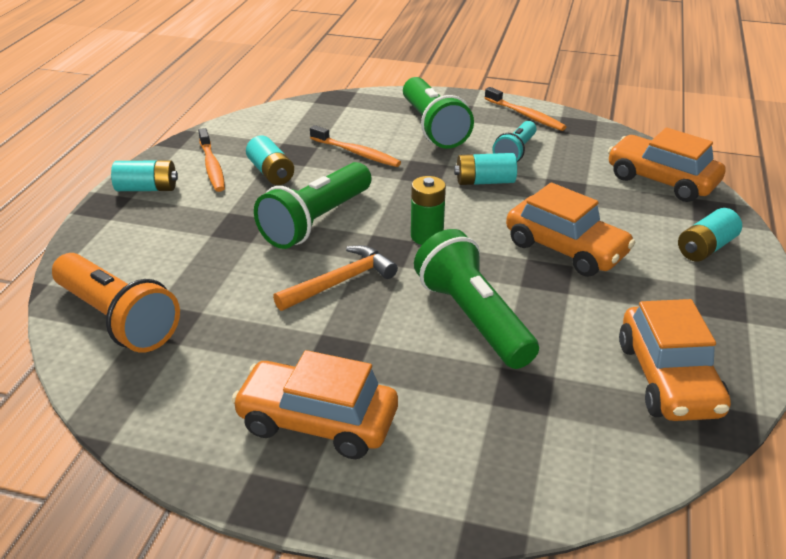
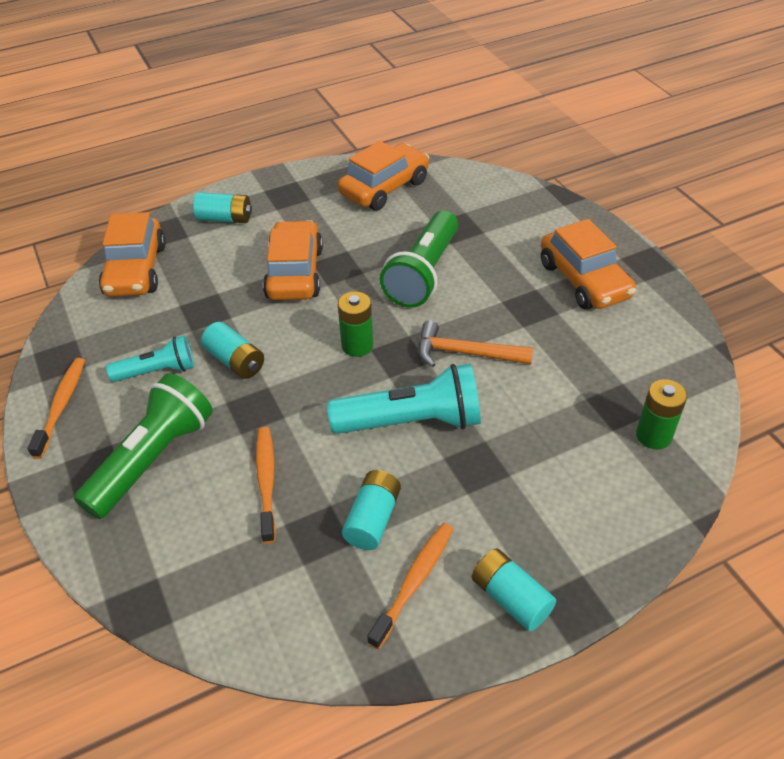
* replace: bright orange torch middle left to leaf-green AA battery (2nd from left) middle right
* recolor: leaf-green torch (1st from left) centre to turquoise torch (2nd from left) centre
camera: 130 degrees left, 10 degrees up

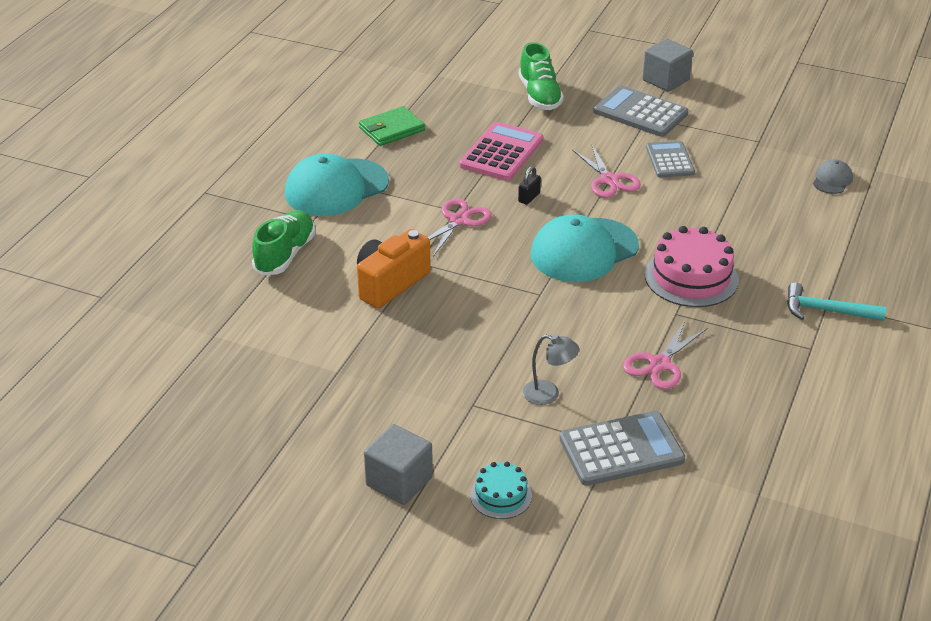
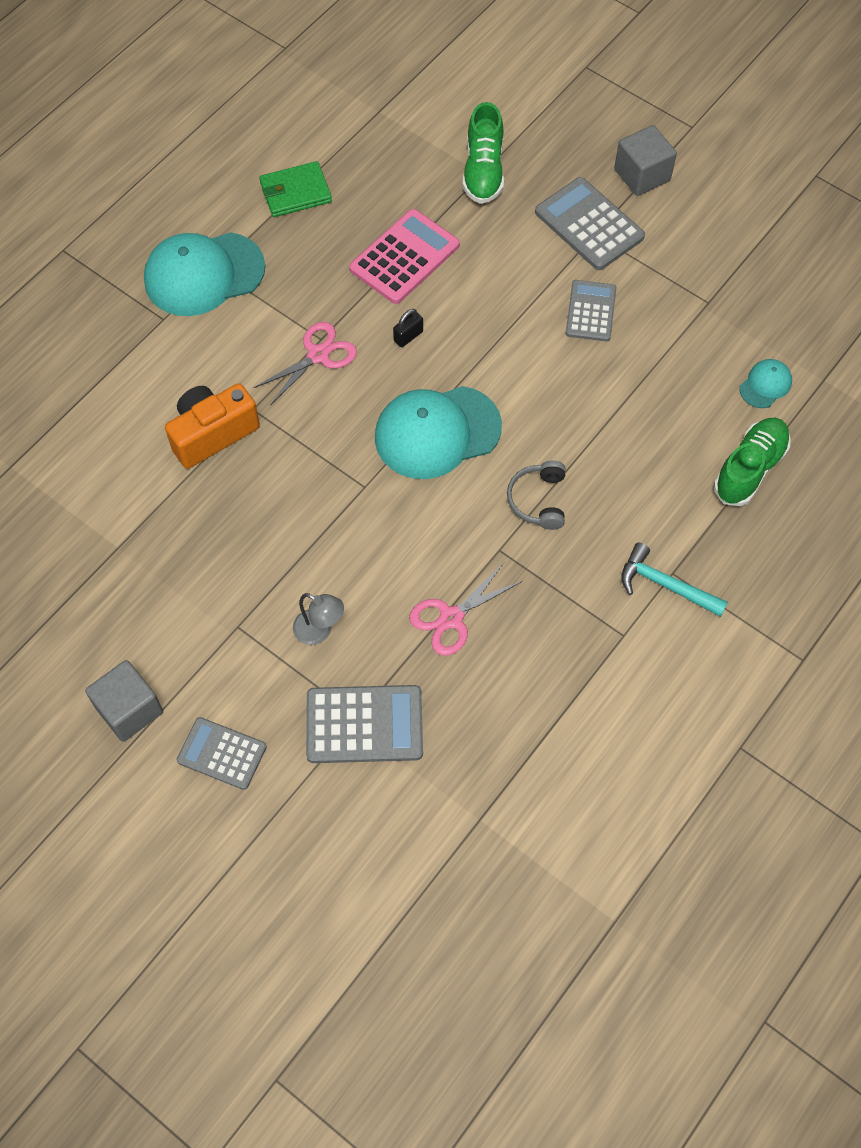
* delete: rose-pink pair of scissors (2nd from left) top centre
* move: leaf-green shoe (1st from left in the first image) middle left to leaf-green shoe (2nd from left) middle right
* replace: turquoise cake bottom centre to grey calculator (1st from left) middle left
* replace: rose-pink cake middle right to grey over-ear headphones centre
* recolor: grey cap top right to turquoise cap (3rd from left) middle right
camera: 15 degrees right, 25 degrees up

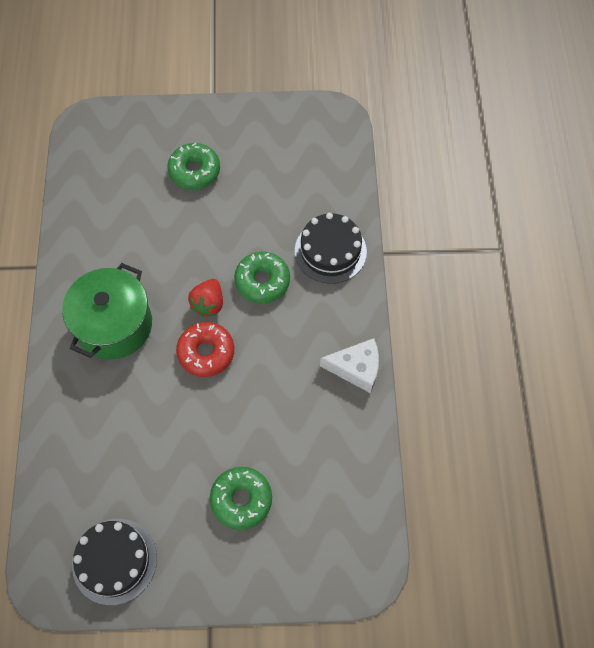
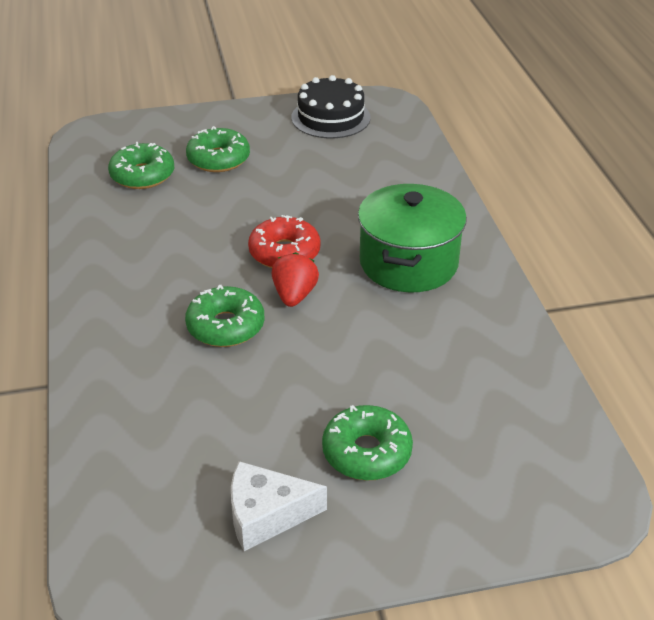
* delete: black cake (2nd from left) centre
* insert: leaf-green donut (1st from left) top left
* move: snow-white piece of cheese centre to bottom centre
camera: 170 degrees right, 25 degrees down

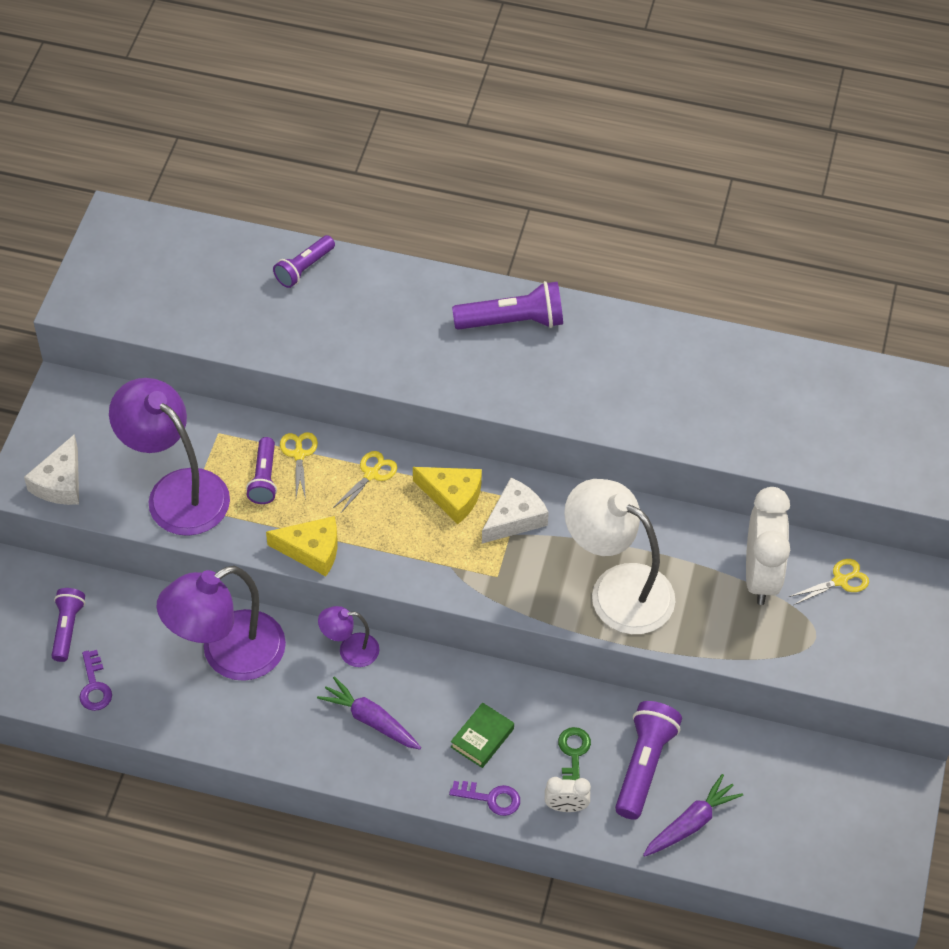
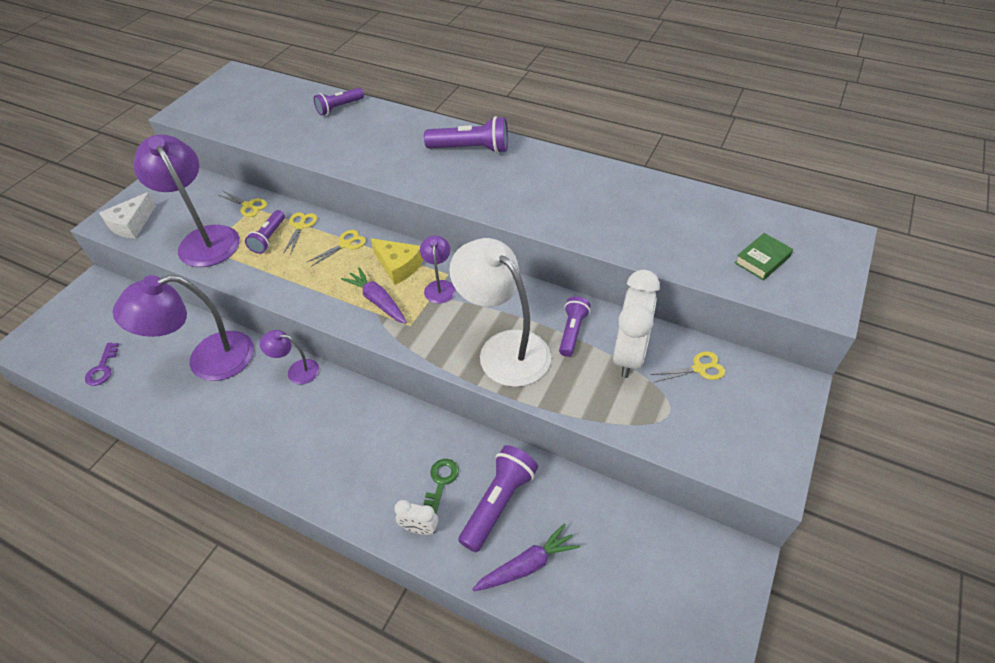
* delete: bright yellow piece of cheese (1st from left) middle left
* delete: purple key (2nd from left) bottom centre
* insert: bright yellow pair of scissors (1st from left) top left
* move: purple torch (1st from left in the first image) middle left to purple torch (5th from left) centre
* move: purple toy carrot (1st from left) bottom centre to centre
* move: leaf-green book bottom centre to middle right
* replace: snow-white piece of cheese (2nd from left) centre to purple reading lamp (4th from left) centre
camera: 15 degrees right, 5 degrees down

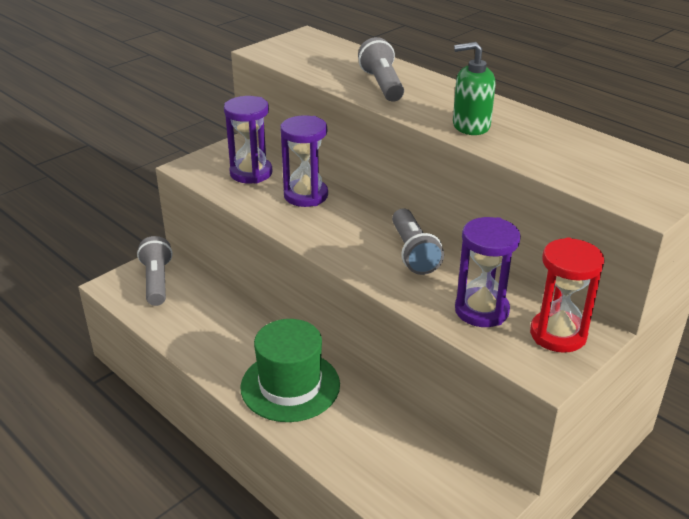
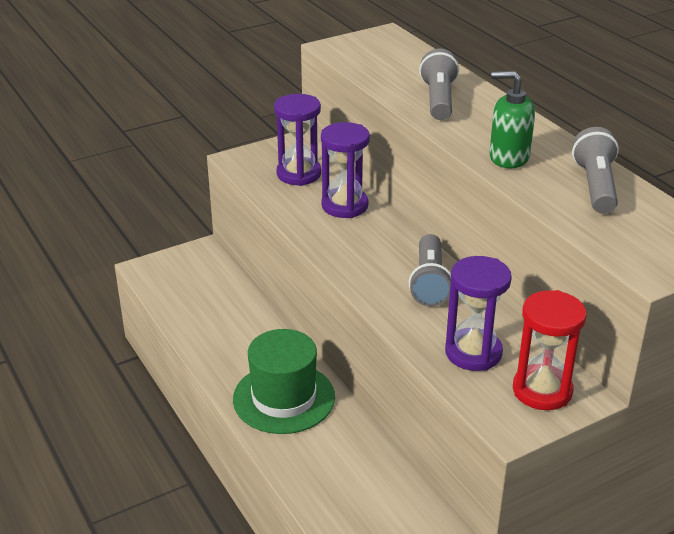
* move: grey torch (1st from left in the first image) middle left to grey torch (3rd from left) top right
camera: 15 degrees right, 0 degrees up

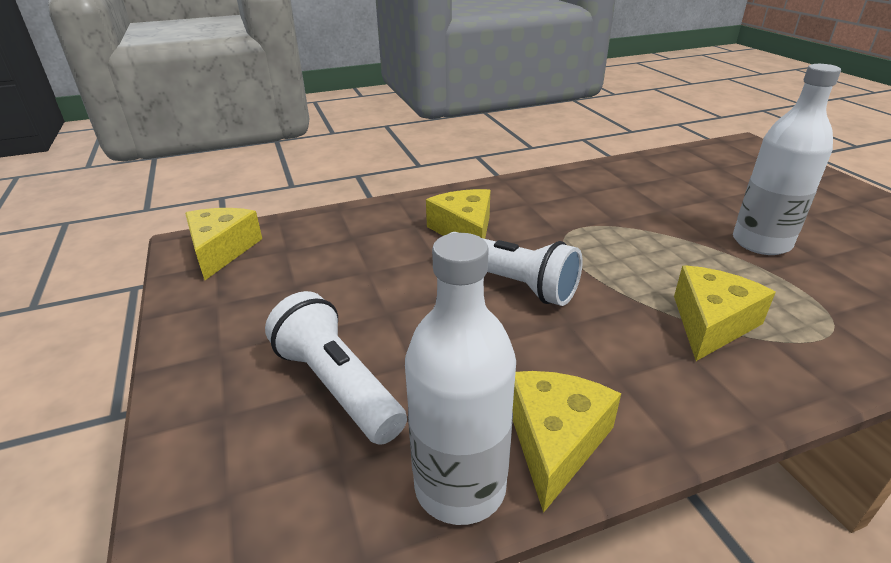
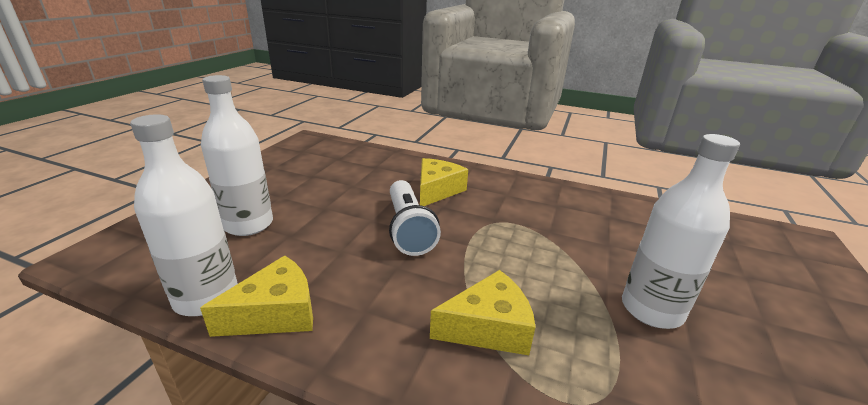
* delete: bright yellow piece of cheese (1st from left) middle left
* replace: snow-white torch (1st from left) centre to snow-white flask (2nd from left) middle left
camera: 40 degrees right, 5 degrees down

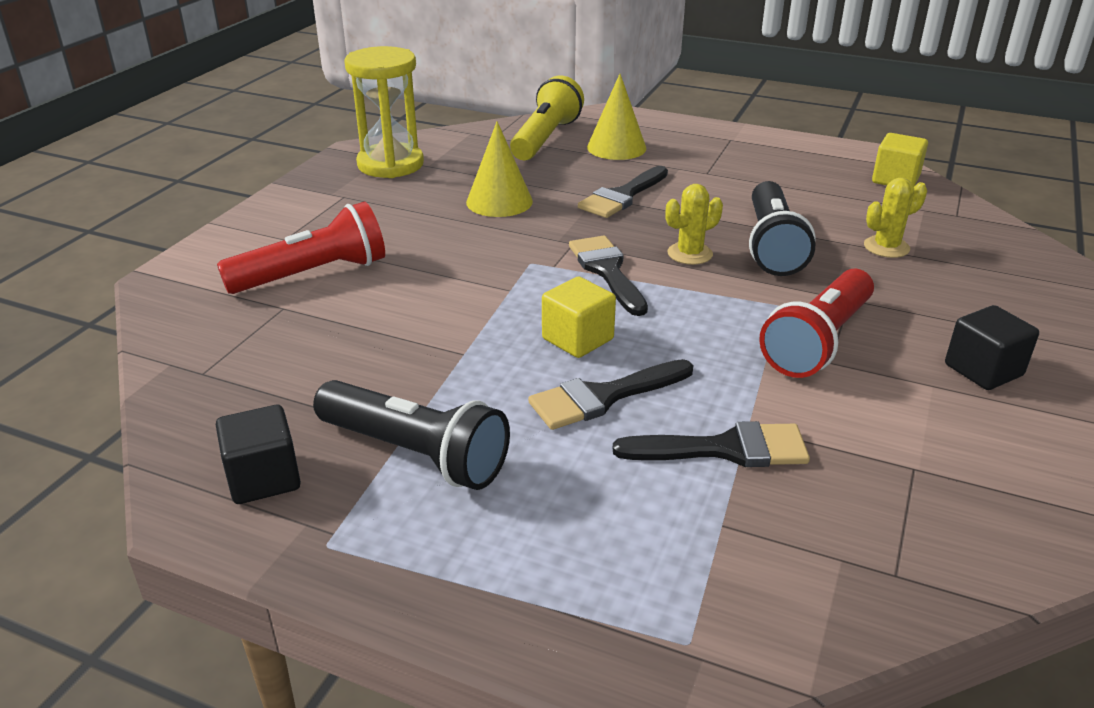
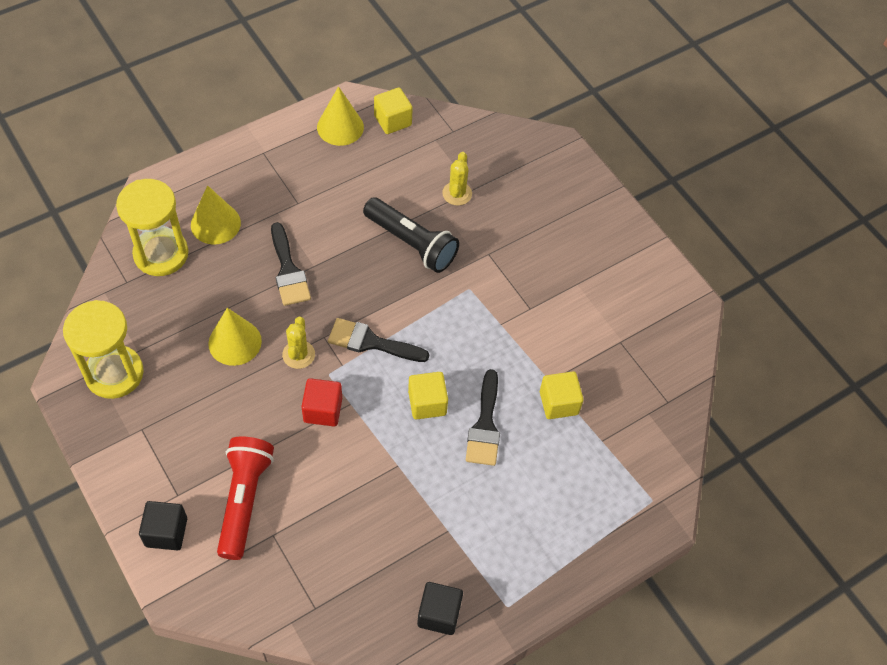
* delete: black torch (1st from left) centre
* delete: scarlet torch (2nd from left) middle right
* insert: scarlet solid cube centre
* insert: bright yellow cone shape (3rd from left) top centre
* move: bright yellow prickly plant (1st from left) top centre to centre
* move: black solid cube (2nd from left in the first image) middle right to black solid cube (1st from left) bottom left
* replace: bright yellow torch top centre to bright yellow hourglass (2nd from left) middle left
* replace: black brush (4th from left) centre to bright yellow solid cube (3rd from left) centre
camera: 60 degrees left, 25 degrees up

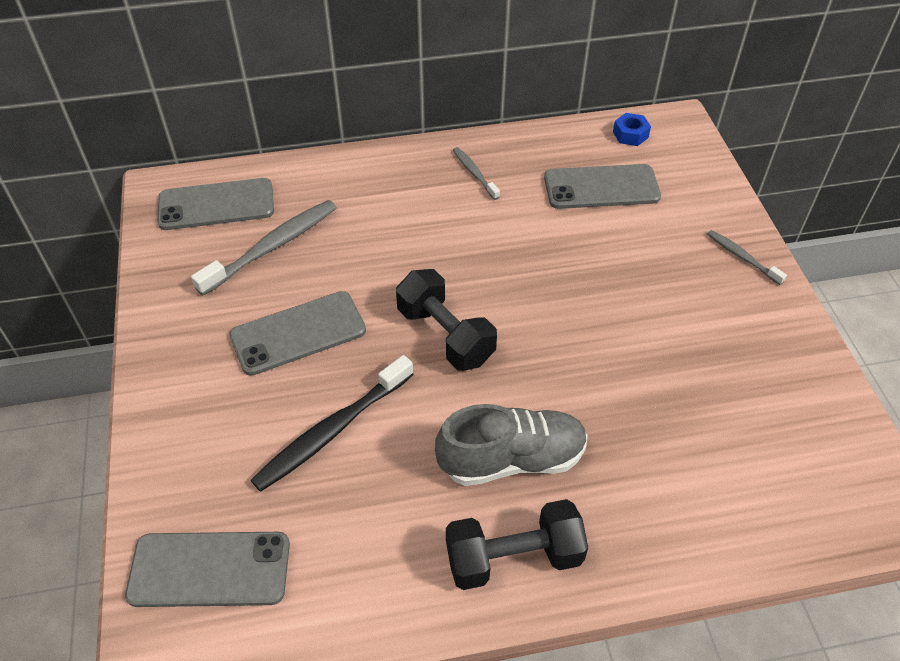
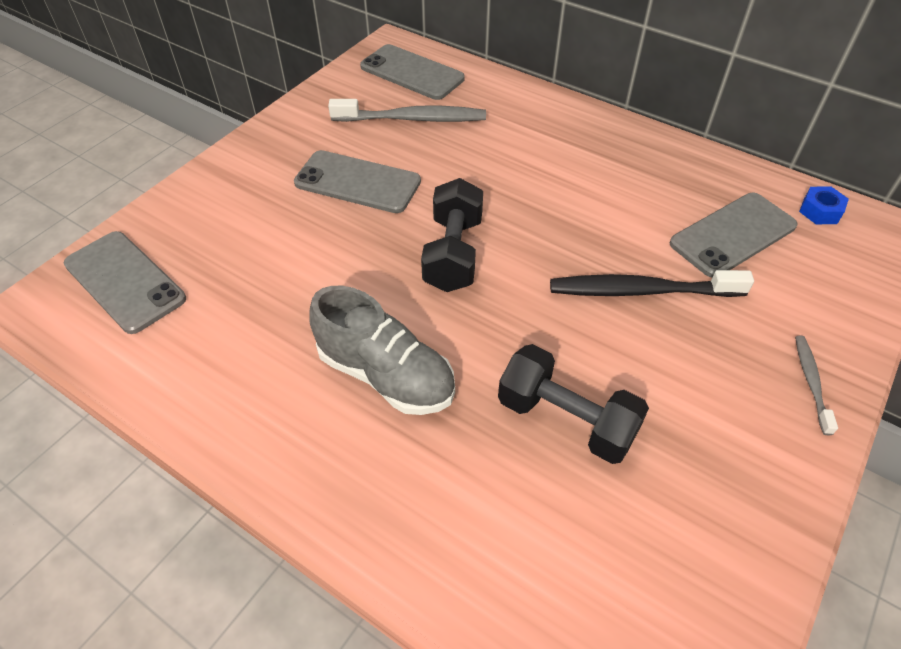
* delete: grey dental brush (2nd from left) top centre
* move: black dental brush centre to middle right
* move: black free weight (2nd from left) bottom centre to centre
* rotate: grey mobile phone (4th from left) top right = middle right 75 degrees counterclockwise
camera: 45 degrees right, 0 degrees up

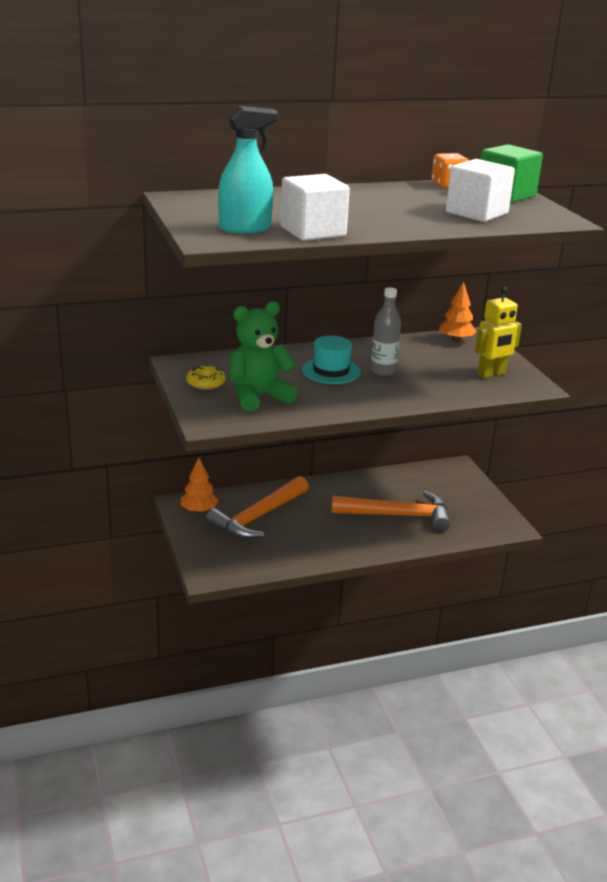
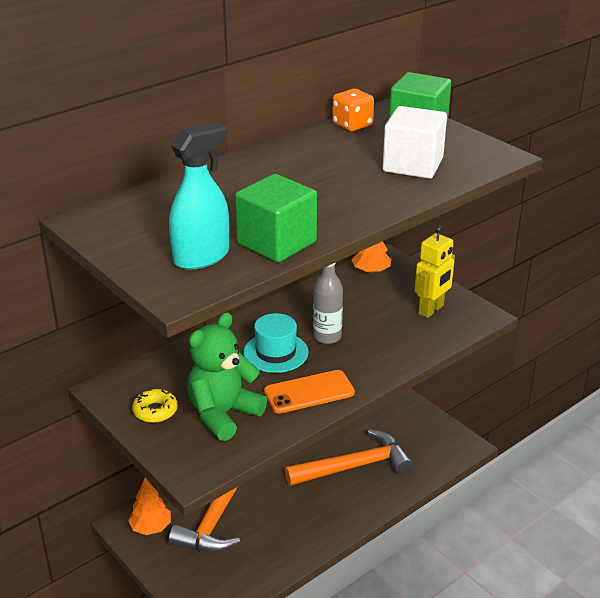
* insert: bright orange mobile phone centre
* recolor: snow-white solid cube (1st from left) top centre to leaf-green solid cube (1st from left) centre
camera: 20 degrees left, 5 degrees up

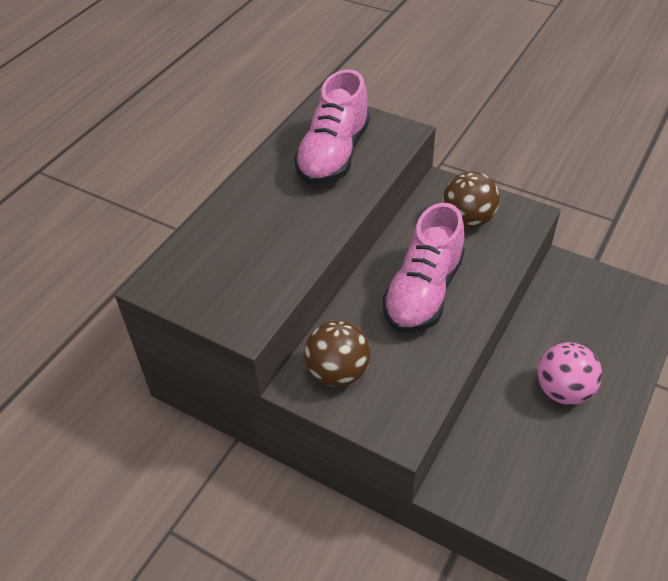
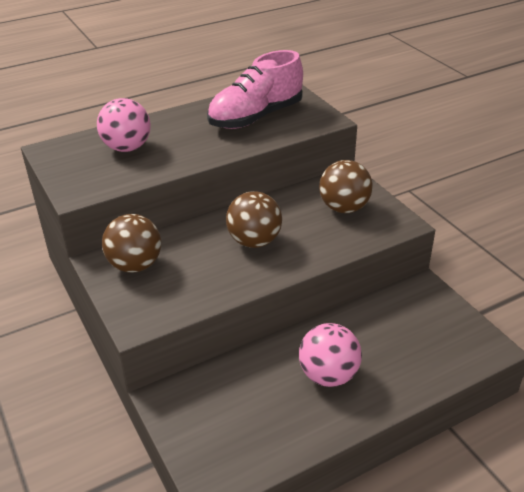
* insert: rose-pink sphere (1st from left) top left
* replace: rose-pink shoe (2nd from left) centre to brown sphere (2nd from left) centre
camera: 30 degrees right, 10 degrees down

